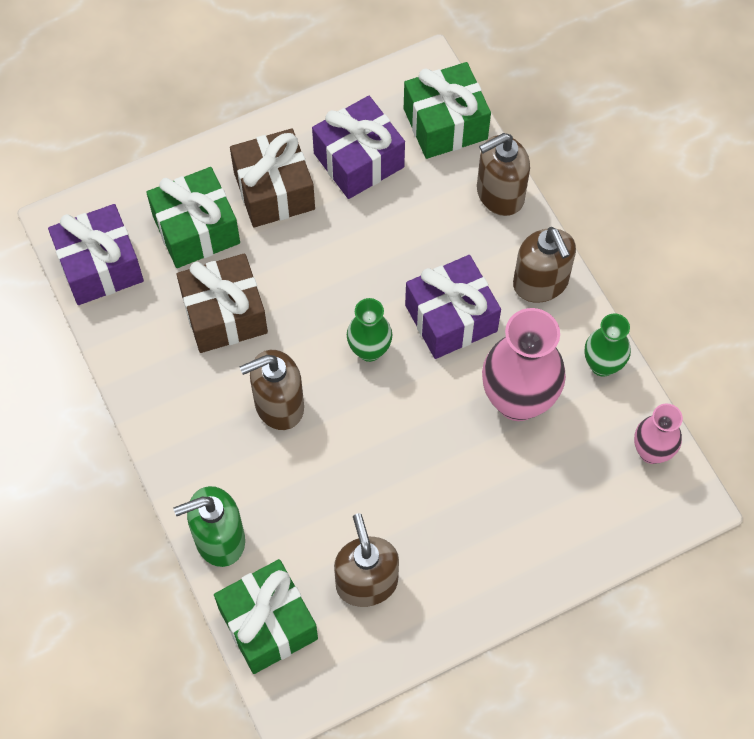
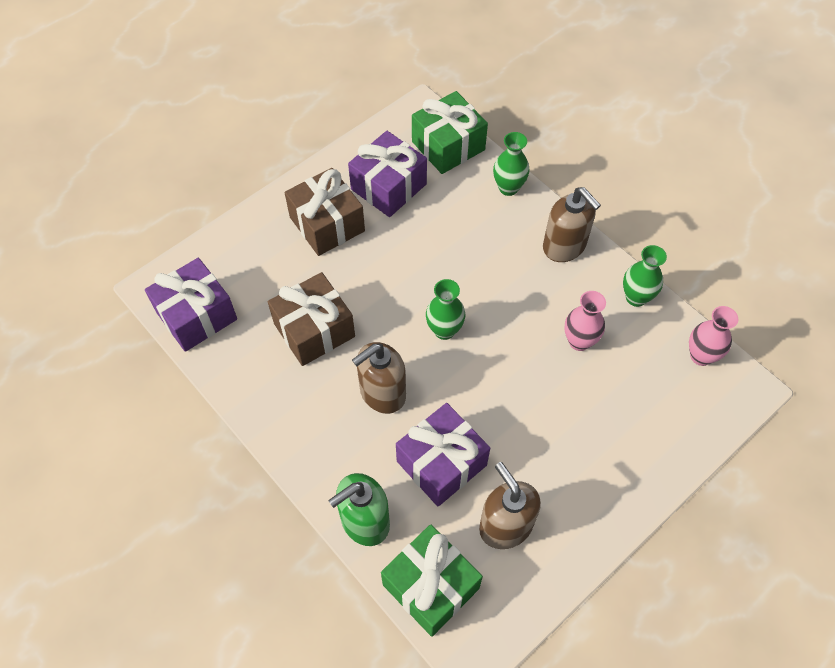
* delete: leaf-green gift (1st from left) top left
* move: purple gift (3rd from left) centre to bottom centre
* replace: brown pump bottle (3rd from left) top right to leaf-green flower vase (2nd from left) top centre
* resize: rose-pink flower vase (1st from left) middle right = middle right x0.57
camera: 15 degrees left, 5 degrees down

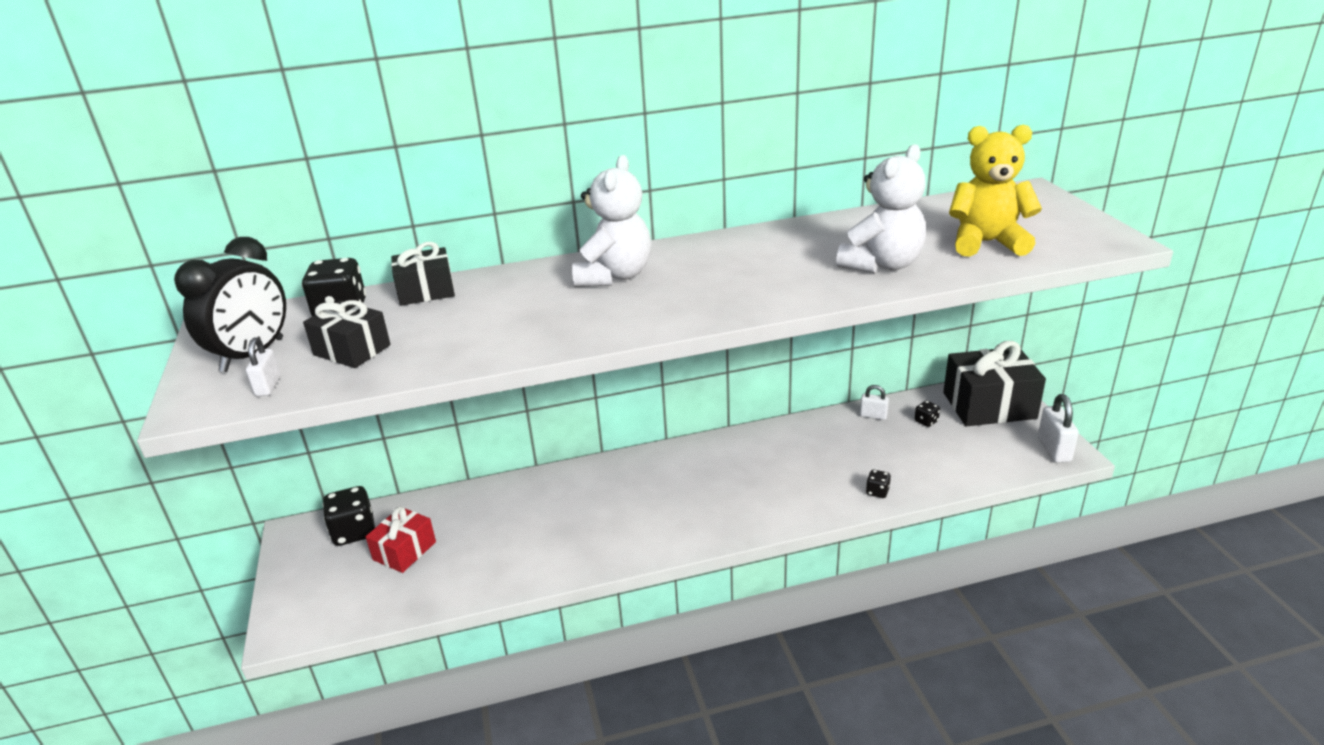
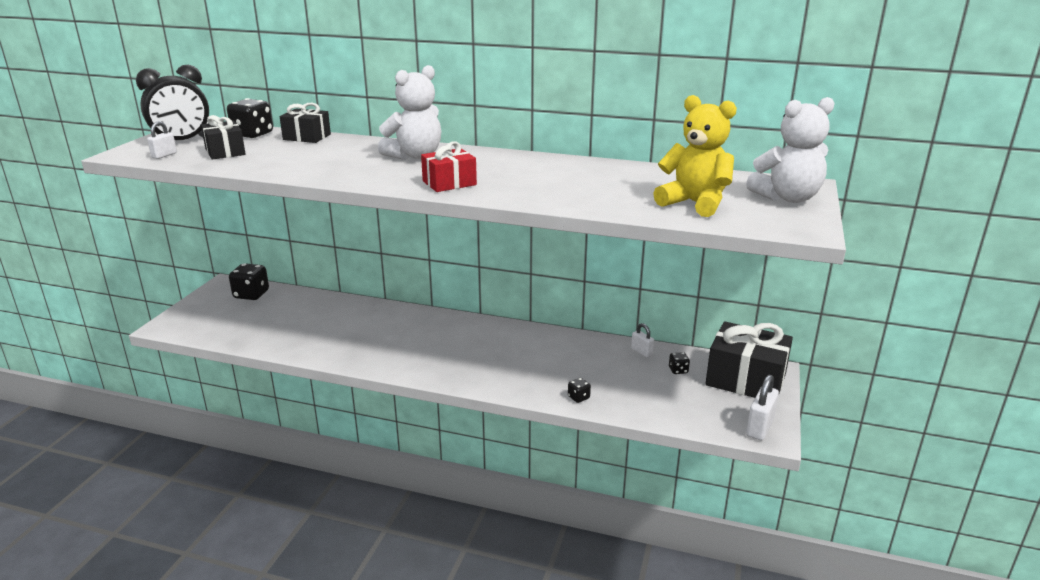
* move: scarlet gift bottom left to top centre
* move: snow-white teddy (2nd from left) top centre to top right
camera: 30 degrees right, 5 degrees down

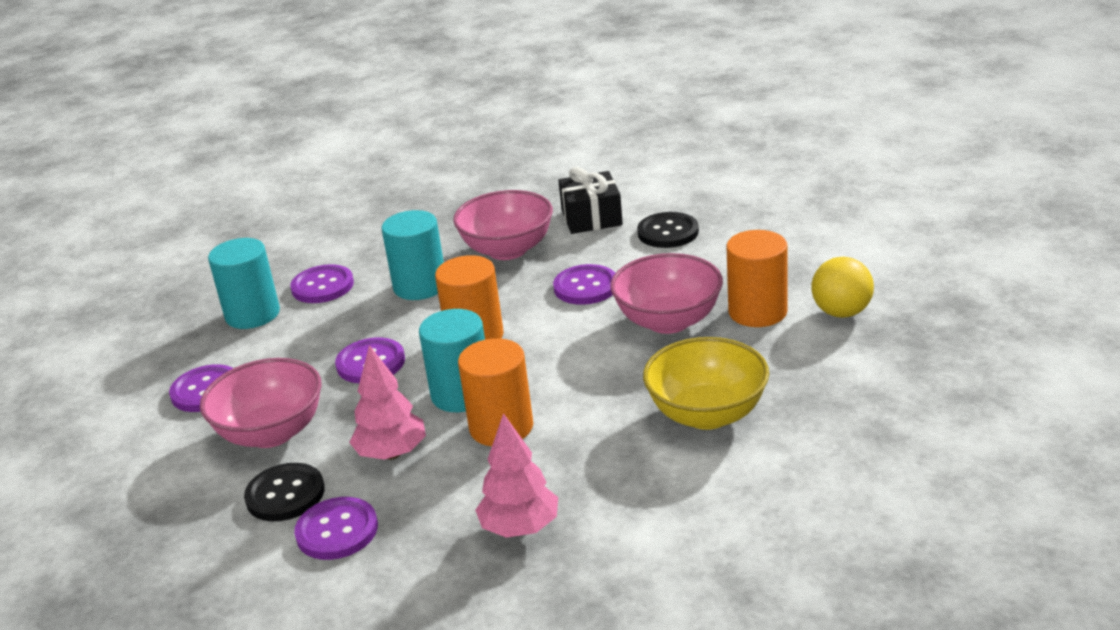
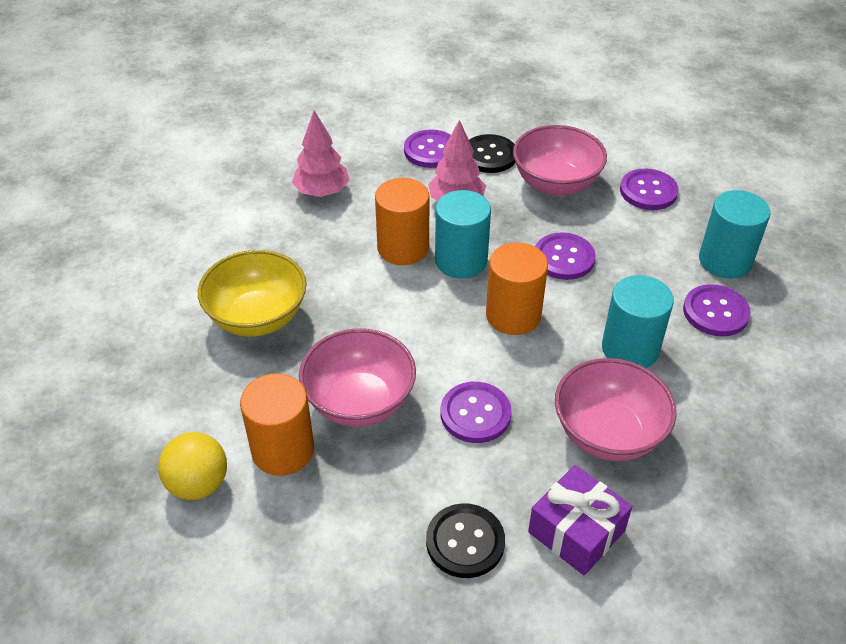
* recolor: black gift top centre to purple gift bottom right
camera: 140 degrees right, 15 degrees up

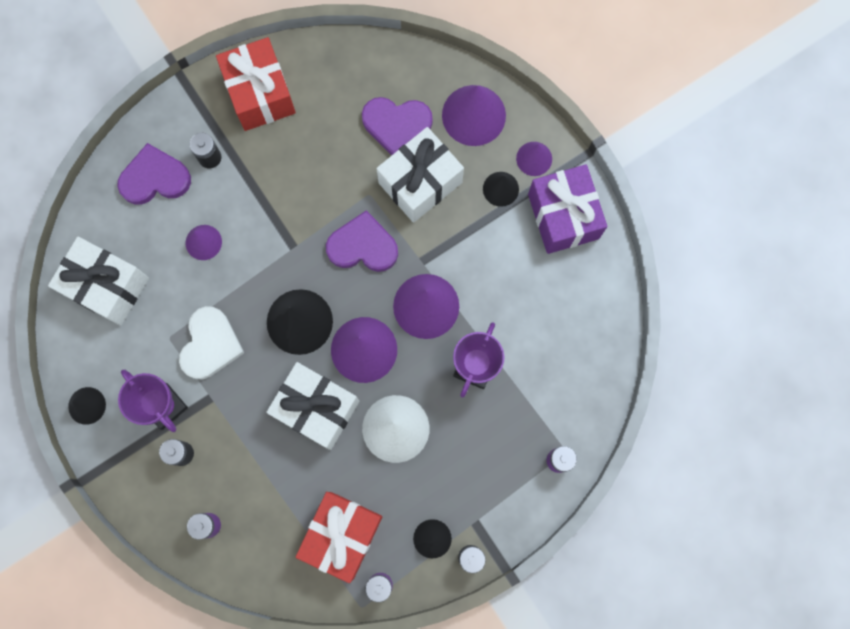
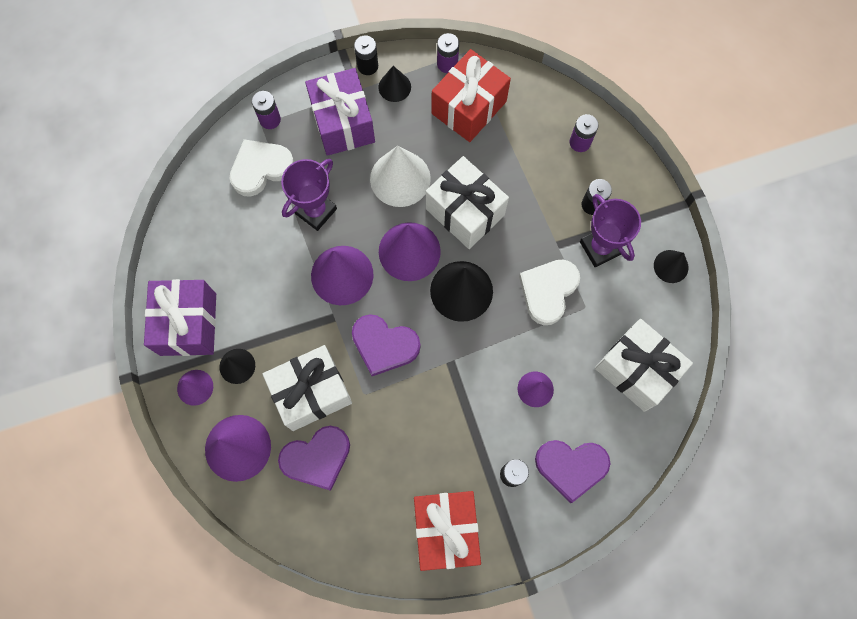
* insert: snow-white heart (1st from left) top left
* insert: purple gift (2nd from left) top centre
* rotate: purple heart (3rd from left in the first image) top centre = bottom centre 135 degrees clockwise
camera: 165 degrees left, 5 degrees down

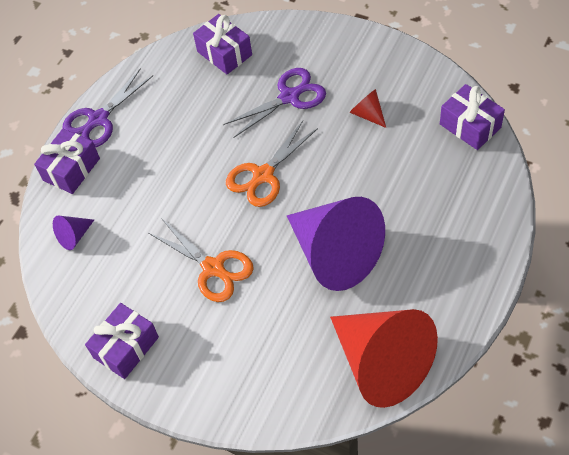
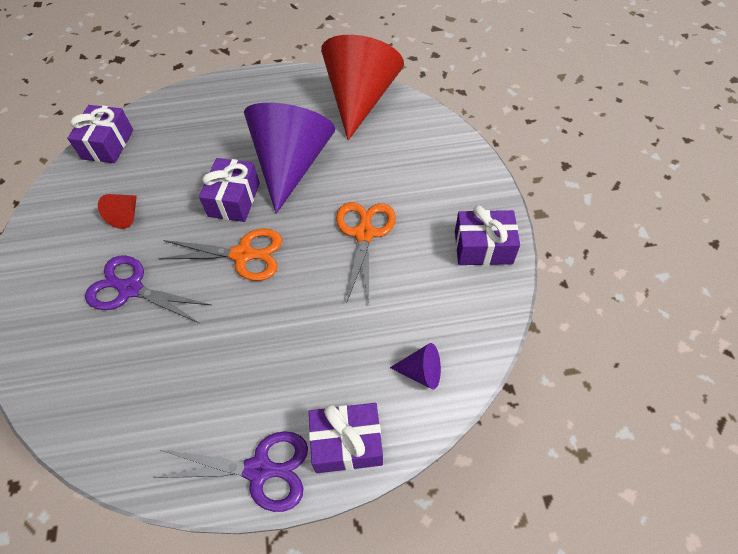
* move: purple gift (3rd from left in the first image) top centre to purple gift (2nd from left) middle left
camera: 130 degrees left, 0 degrees up

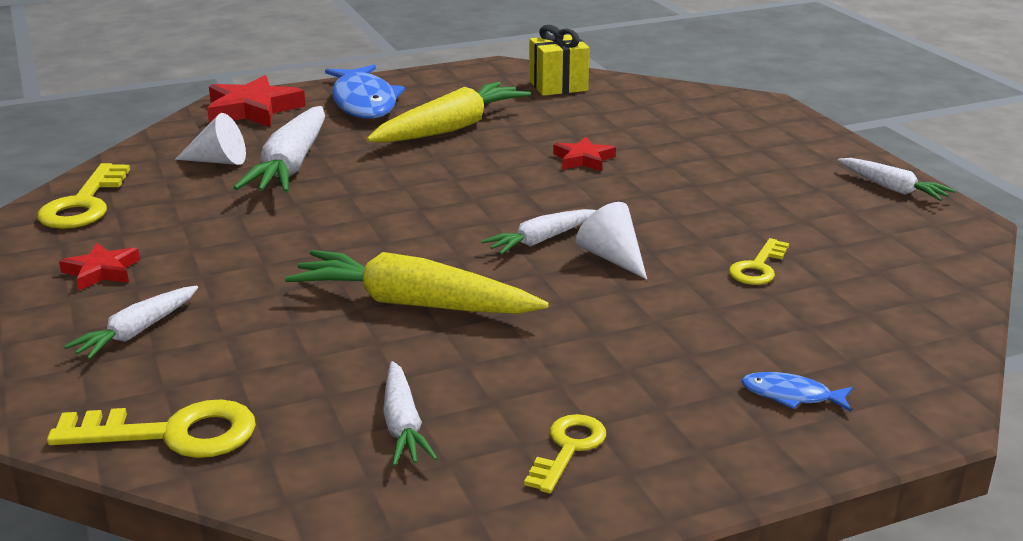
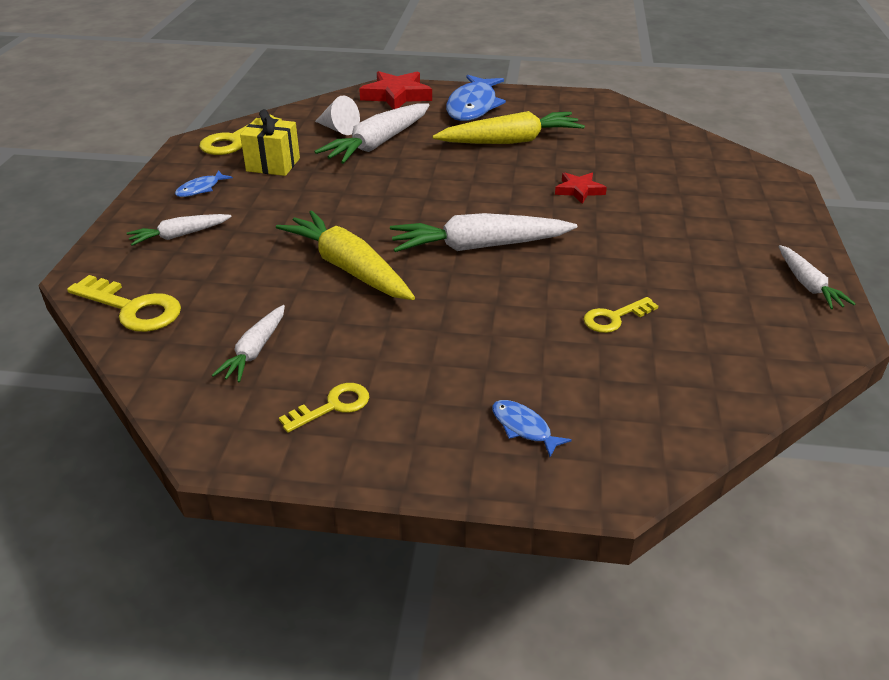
* delete: snow-white cone shape (2nd from left) centre
* move: bright yellow gift top centre to top left
* replace: scarlet star shape (1st from left) middle left to cobalt fish figure (1st from left) top left
* resize: snow-white toy carrot (4th from left) centre = centre x1.79
camera: 30 degrees right, 10 degrees up

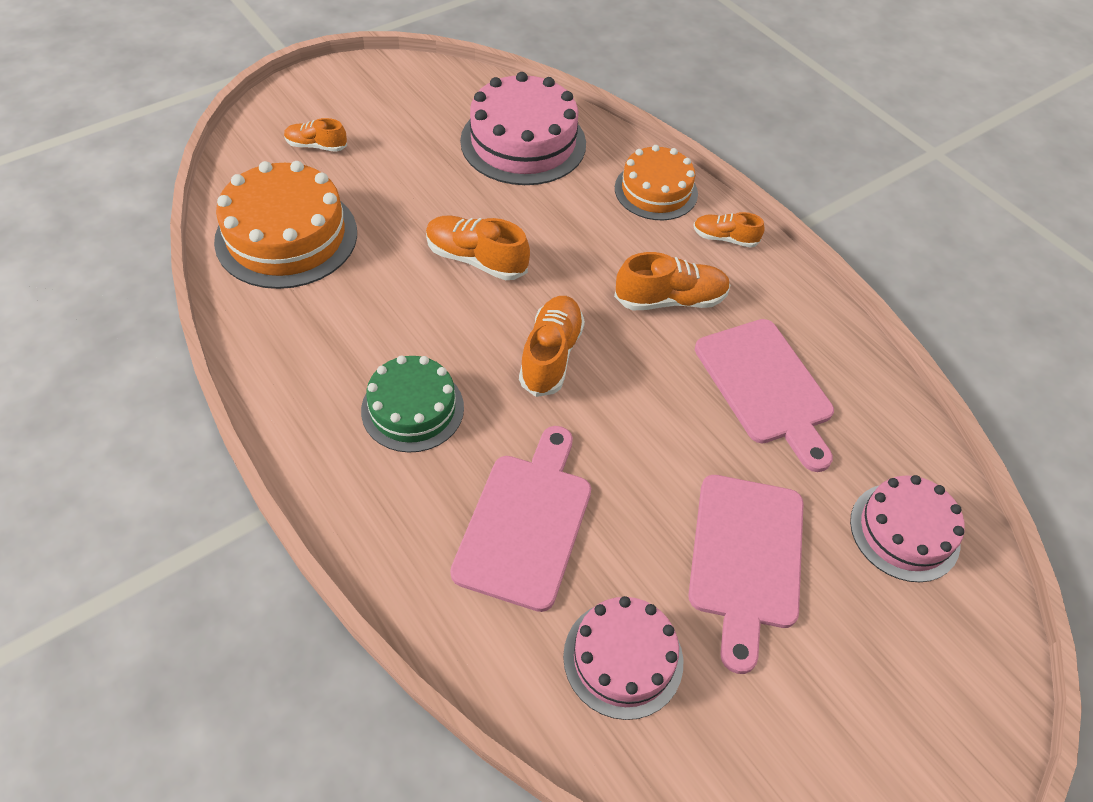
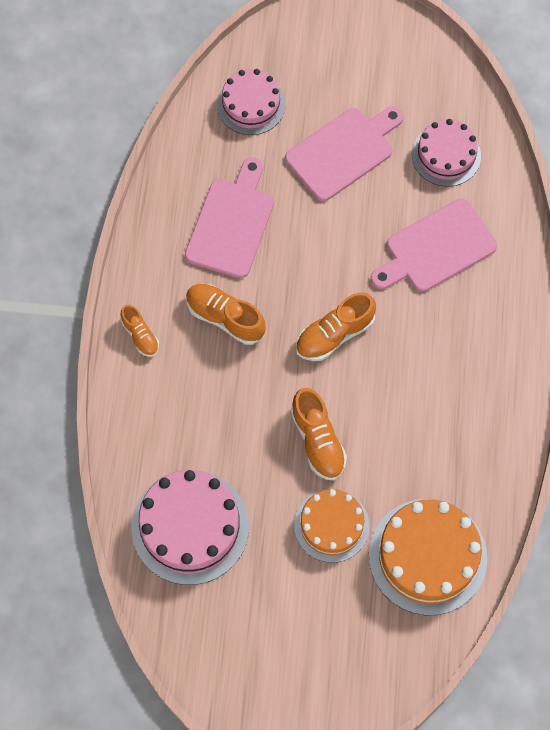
* delete: bright orange shoe (1st from left) top left
* delete: leaf-green cake centre
* move: bright orange cake (2nd from left in the first image) top centre to bright orange cake (1st from left) bottom centre
camera: 135 degrees left, 15 degrees up

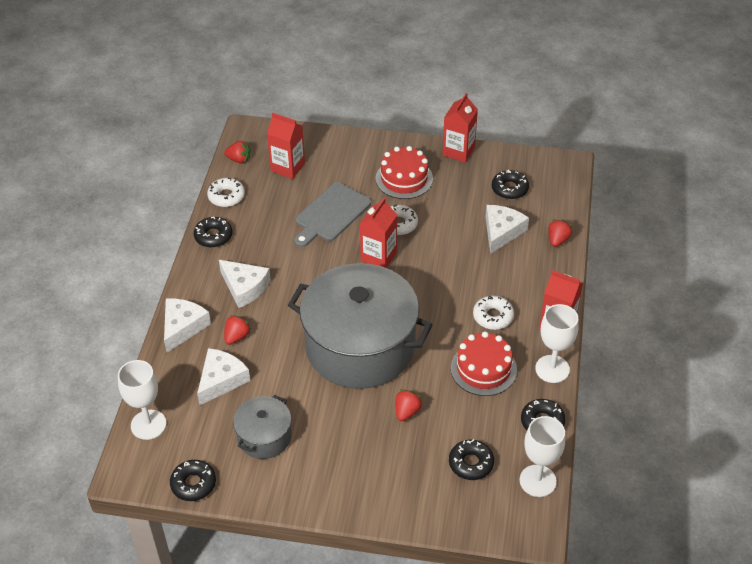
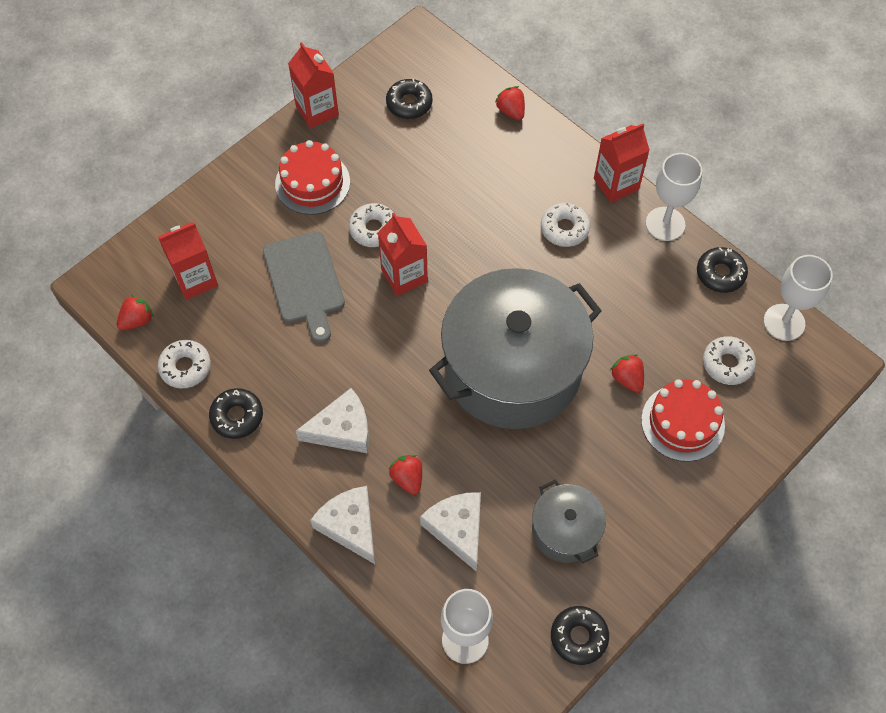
* delete: snow-white piece of cheese (4th from left) middle right
* move: scarlet cake (2nd from left) centre to middle right
* recolor: black donut (3rd from left) bottom centre to snow-white donut (4th from left) middle right
camera: 55 degrees left, 15 degrees up

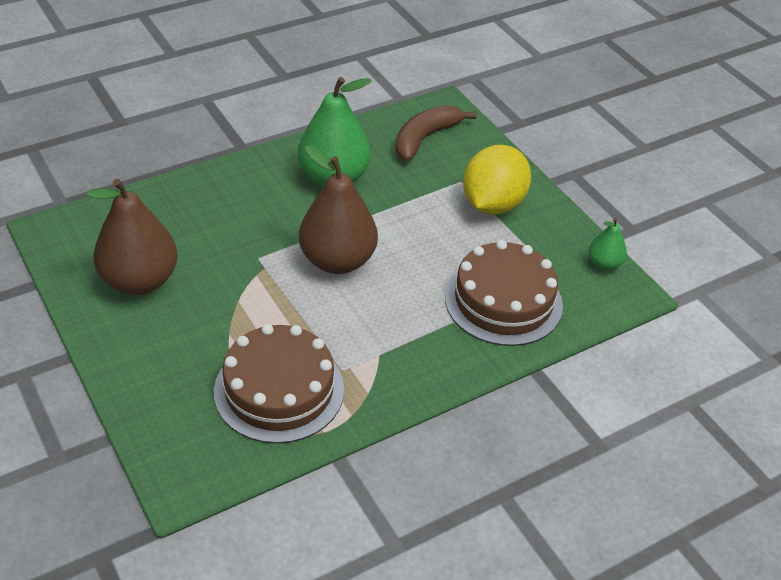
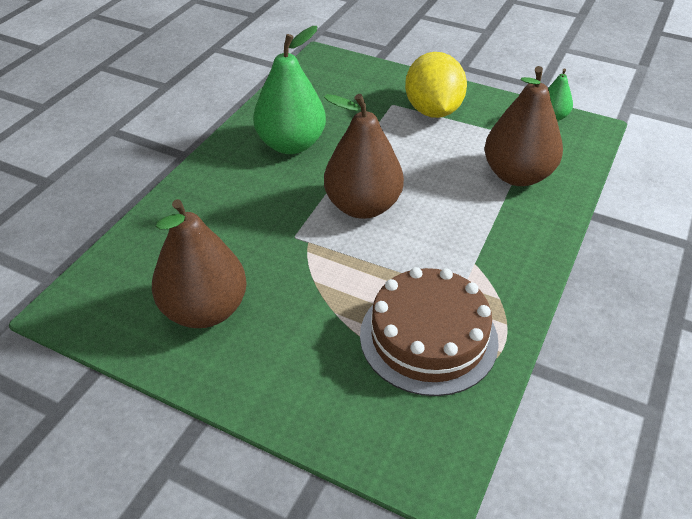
* delete: brown banana top centre
* replace: brown cake (2nd from left) centre to brown toy pear (3rd from left) top right
camera: 30 degrees left, 0 degrees up

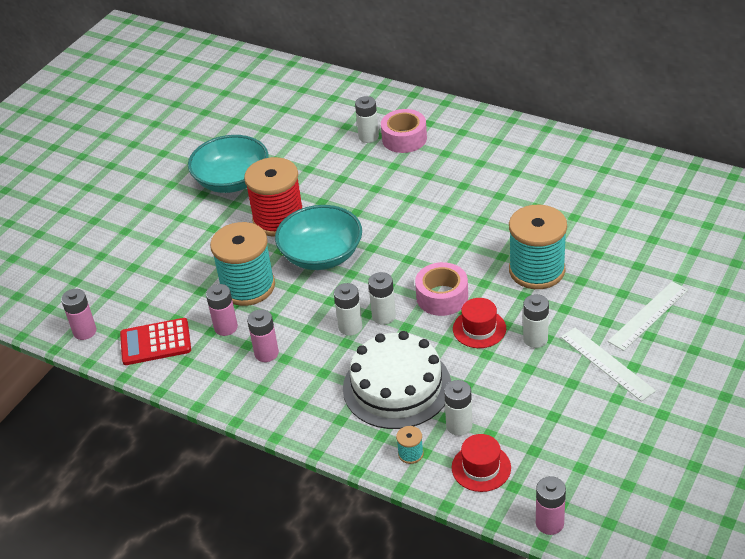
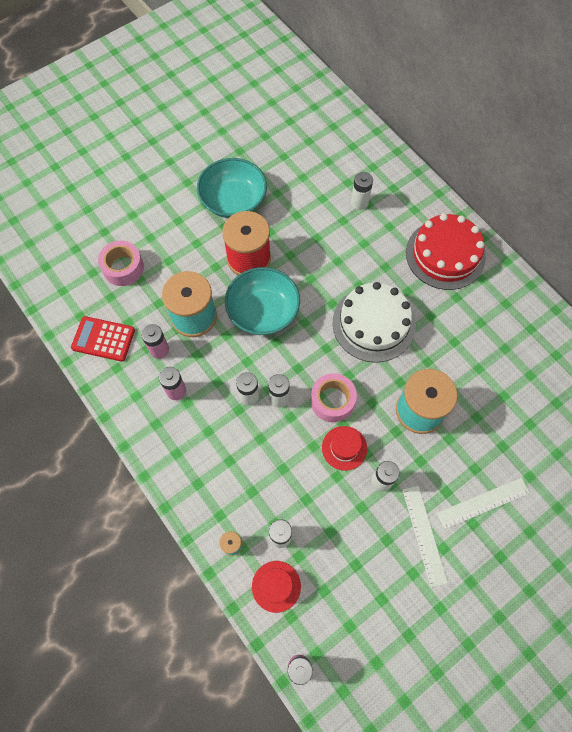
* delete: rose-pink AA battery (1st from left) middle left
* insert: scarlet cake middle right
* move: snow-white cake bottom centre to centre
* move: rose-pink roll of tape (1st from left) top centre to middle left
camera: 20 degrees right, 25 degrees up

